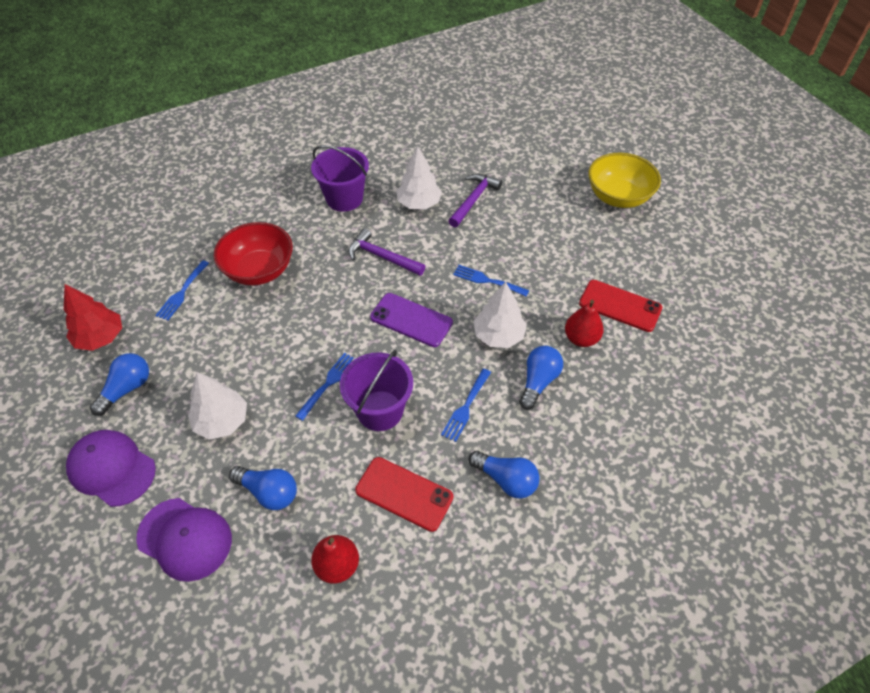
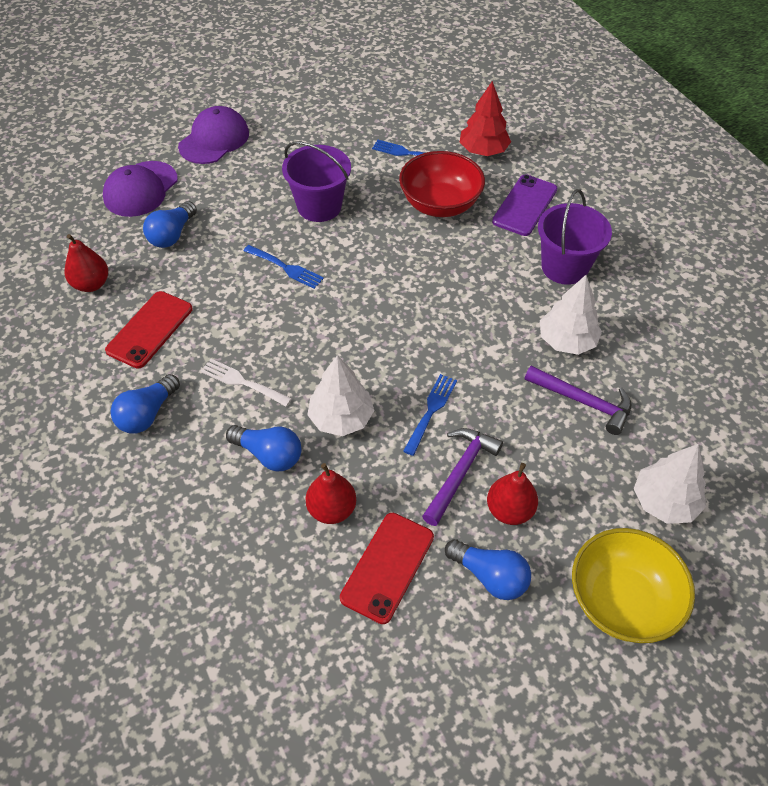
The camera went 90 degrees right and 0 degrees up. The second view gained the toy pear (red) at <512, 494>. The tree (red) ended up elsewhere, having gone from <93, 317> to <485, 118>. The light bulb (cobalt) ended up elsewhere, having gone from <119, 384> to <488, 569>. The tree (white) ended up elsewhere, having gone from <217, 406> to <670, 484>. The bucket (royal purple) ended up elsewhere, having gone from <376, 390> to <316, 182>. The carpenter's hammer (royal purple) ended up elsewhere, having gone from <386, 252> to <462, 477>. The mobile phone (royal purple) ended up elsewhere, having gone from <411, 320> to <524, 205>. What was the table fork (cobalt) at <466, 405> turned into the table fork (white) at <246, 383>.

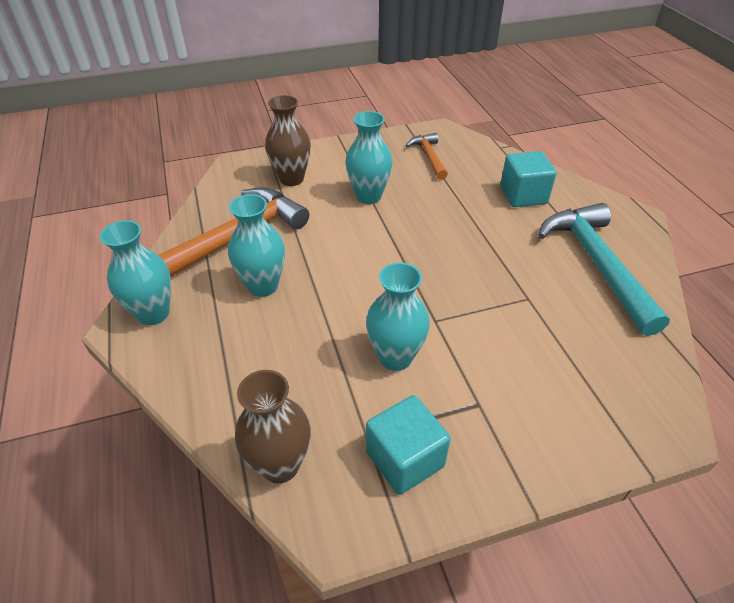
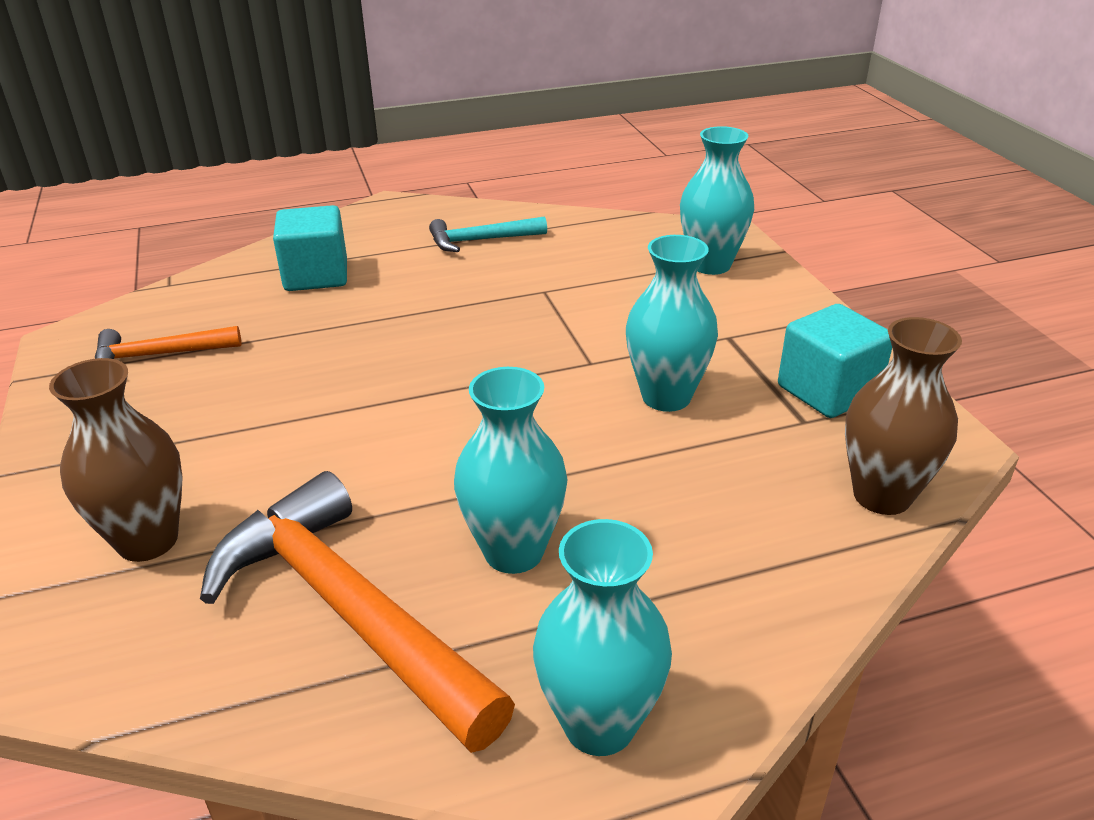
The camera went 90 degrees left and 10 degrees down. The vase (turquoise) ended up elsewhere, having gone from <369, 157> to <717, 200>. The size of the carpenter's hammer (turquoise) at <604, 269> changed by a factor of 0.52.

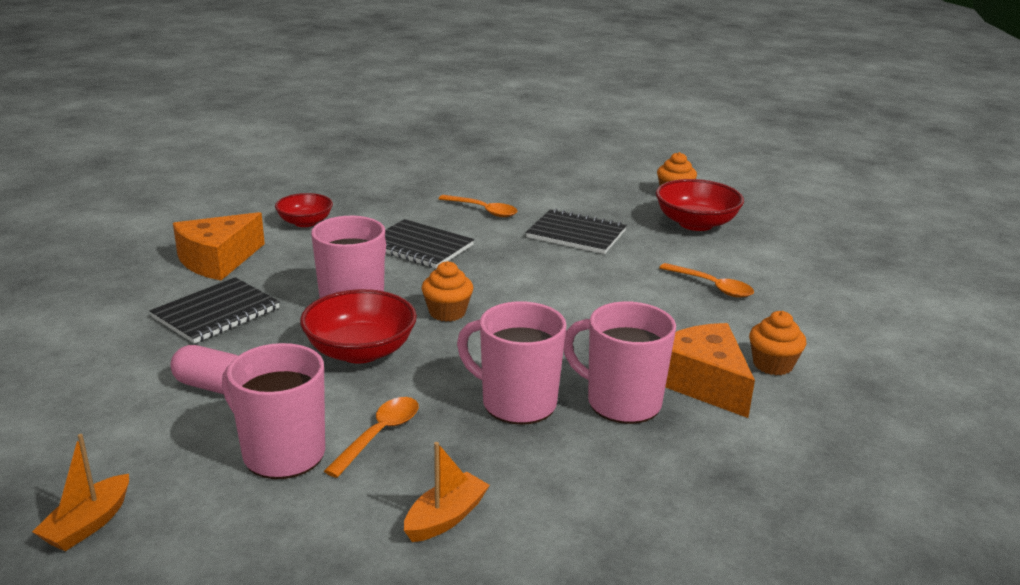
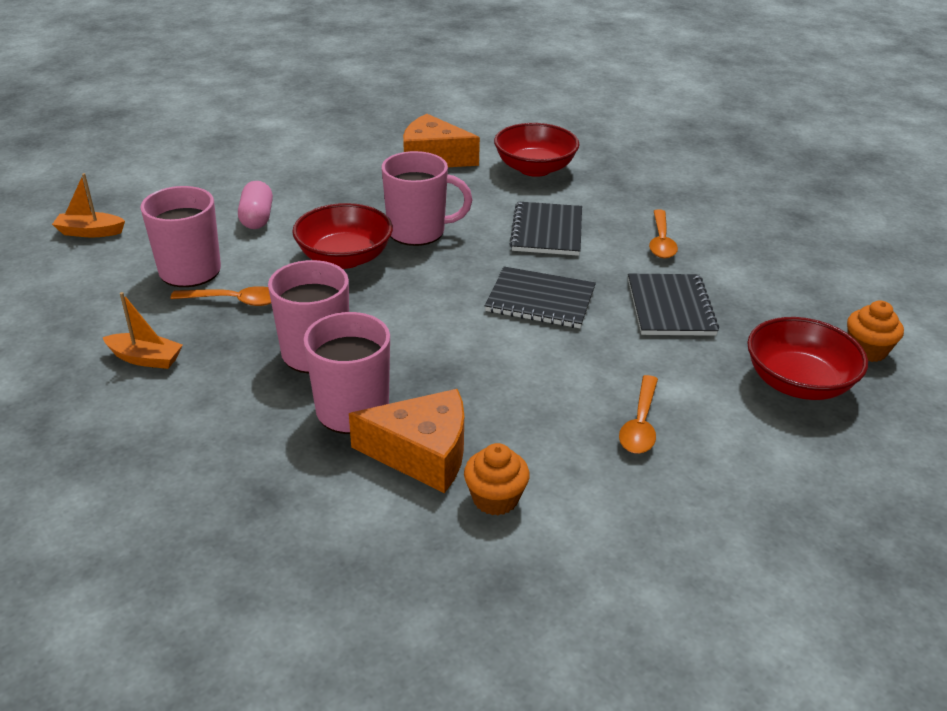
The camera went 65 degrees right and 10 degrees up. The second view lost the fairy cake (orange) at <447, 291>. The notebook (ebony) ended up elsewhere, having gone from <215, 310> to <540, 297>. The piece of cheese (orange) at <710, 370> ended up facing another way, 60 degrees clockwise from before. The size of the bowl (red) at <304, 210> changed by a factor of 1.57.

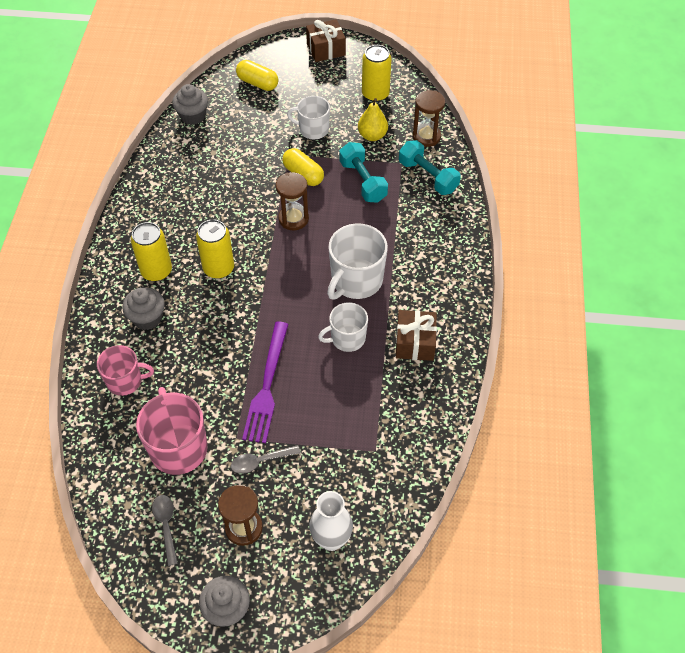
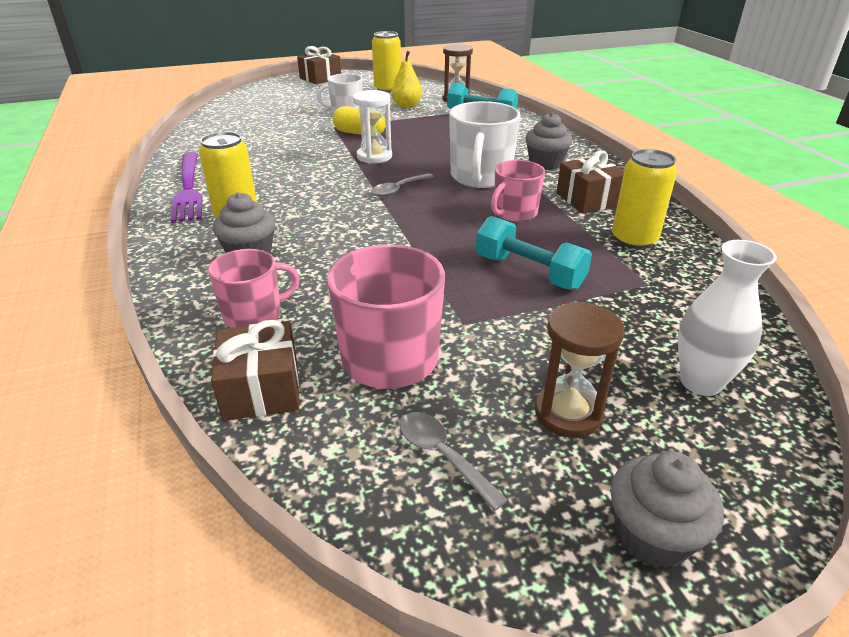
The camera went 25 degrees left and 20 degrees down. The second view lost the capsule (golden) at <257, 75>. The second view gained the gift (russet) at <255, 370>. The fairy cake (ash-grey) ended up elsewhere, having gone from <190, 104> to <548, 141>. The can (golden) ended up elsewhere, having gone from <215, 249> to <644, 199>. The spoon (ash-grey) ended up elsewhere, having gone from <266, 459> to <402, 185>. The table fork (royal purple) ended up elsewhere, having gone from <265, 382> to <187, 187>. The dumbbell (turquoise) ended up elsewhere, having gone from <363, 172> to <534, 253>. What was the hourglass (russet) at <292, 201> turned into the hourglass (white) at <372, 127>. What was the mug (white) at <343, 327> turned into the mug (pink) at <518, 191>.

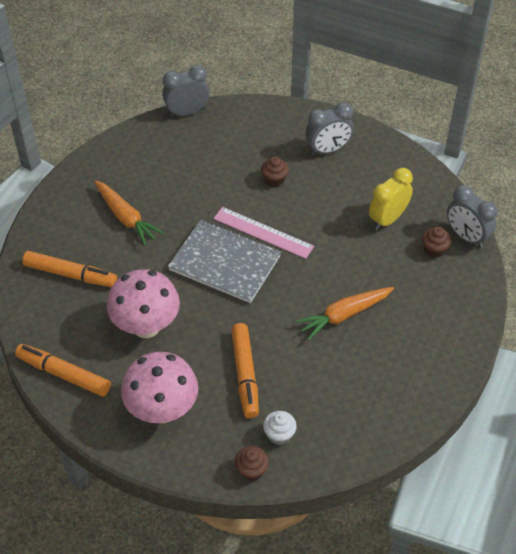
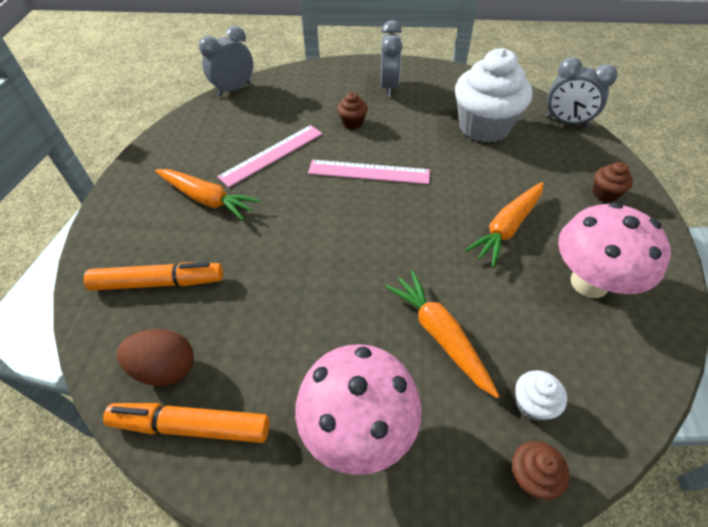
The camera went 20 degrees left and 0 degrees up. The second view lost the notebook (ash-grey) at <224, 261>. The second view gained the egg shape (russet) at <155, 357>. The second view gained the straightedge (pink) at <270, 156>. The toadstool (pink) ended up elsewhere, having gone from <143, 303> to <614, 250>. The fairy cake (russet) ended up elsewhere, having gone from <436, 242> to <613, 182>. Where the marker (orange) stood at <245, 370>, the root vegetable (orange) came to stand at <442, 334>. Where the clock (golden) stood at <391, 199>, the fairy cake (white) came to stand at <494, 95>. The clock (ash-grey) at <329, 128> ended up facing another way, 45 degrees counterclockwise from before.

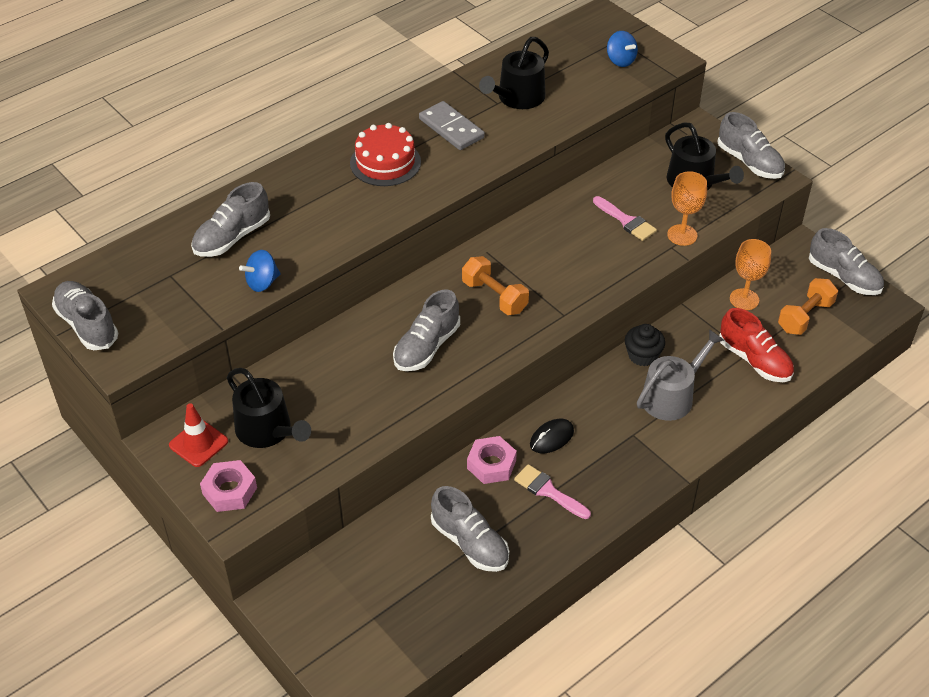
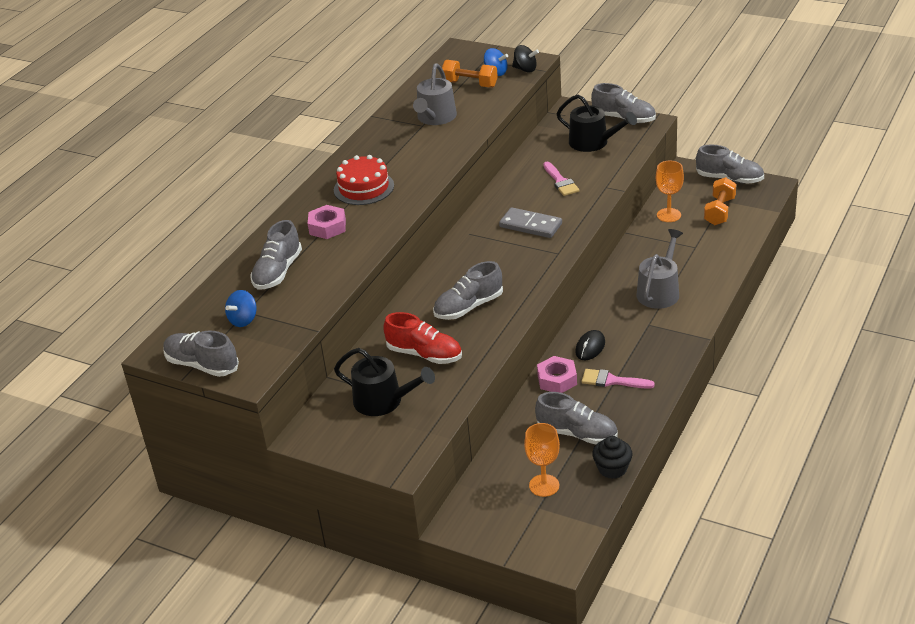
The camera went 20 degrees left and 10 degrees down. The second view lost the safety cone (red) at <198, 435>. The second view gained the whirligig (ebony) at <525, 59>. The nut (pink) ended up elsewhere, having gone from <228, 486> to <327, 222>. The whirligig (cobalt) ended up elsewhere, having gone from <260, 271> to <241, 308>. The domino piece (ash-grey) ended up elsewhere, having gone from <452, 125> to <530, 222>. The dumbbell (orange) ended up elsewhere, having gone from <495, 285> to <470, 74>. The fairy cake (ebony) ended up elsewhere, having gone from <645, 345> to <612, 457>. The wine glass (orange) ended up elsewhere, having gone from <687, 208> to <542, 460>. The sneaker (red) ended up elsewhere, having gone from <756, 345> to <422, 338>. What was the sprinkling can (ebony) at <514, 73> turned into the sprinkling can (ash-grey) at <435, 94>. The sneaker (ash-grey) at <426, 330> ended up facing another way, 45 degrees clockwise from before. The paintbrush (pink) at <625, 218> ended up facing another way, 45 degrees clockwise from before.

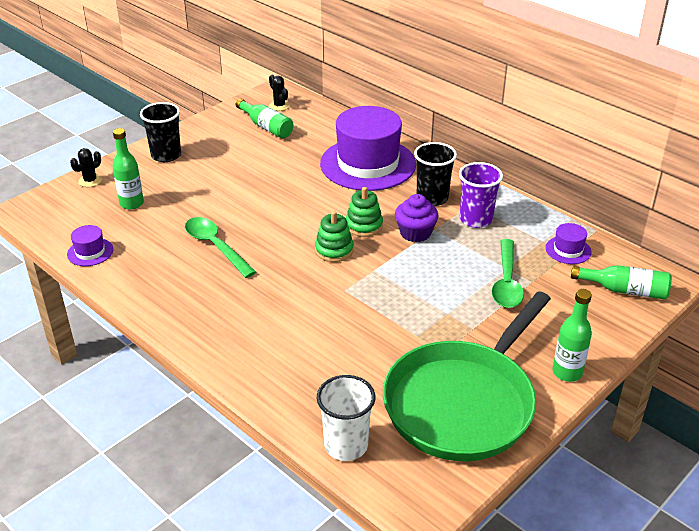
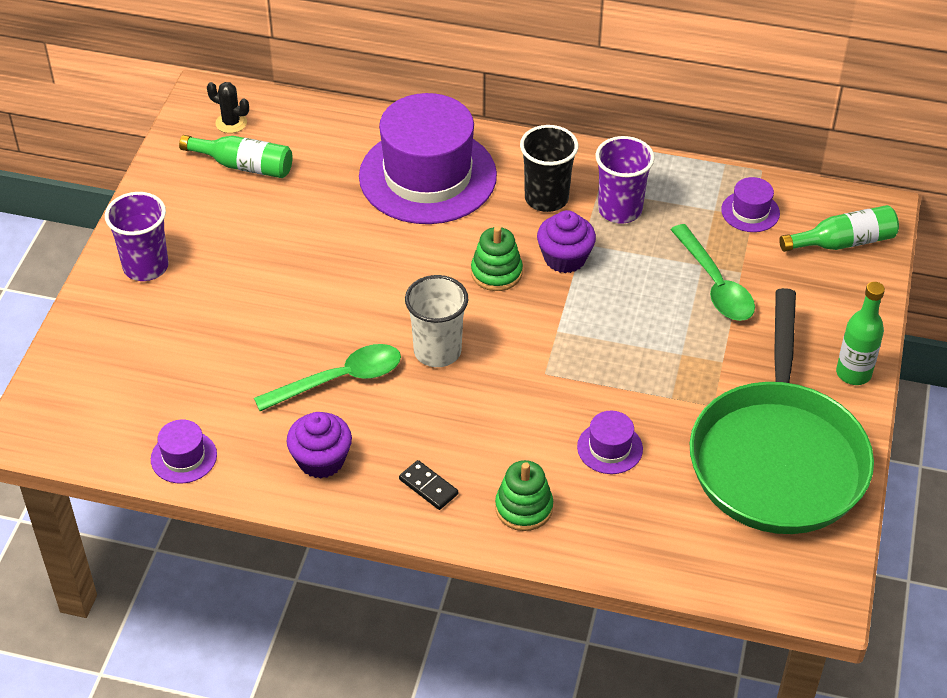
The camera went 30 degrees left and 10 degrees up. The second view lost the prickly plant (ebony) at <86, 167>. The second view lost the bottle (emerald) at <128, 169>. The second view gained the fairy cake (royal purple) at <319, 445>. The second view gained the domino piece (ebony) at <428, 485>. The second view gained the hat (royal purple) at <610, 442>. The ring stacker (emerald) ended up elsewhere, having gone from <334, 236> to <524, 495>. The beaker (white) ended up elsewhere, having gone from <346, 418> to <436, 321>. What was the beaker (ebony) at <160, 132> turned into the beaker (royal purple) at <137, 236>. The spoon (emerald) at <220, 247> ended up facing another way, 135 degrees clockwise from before.

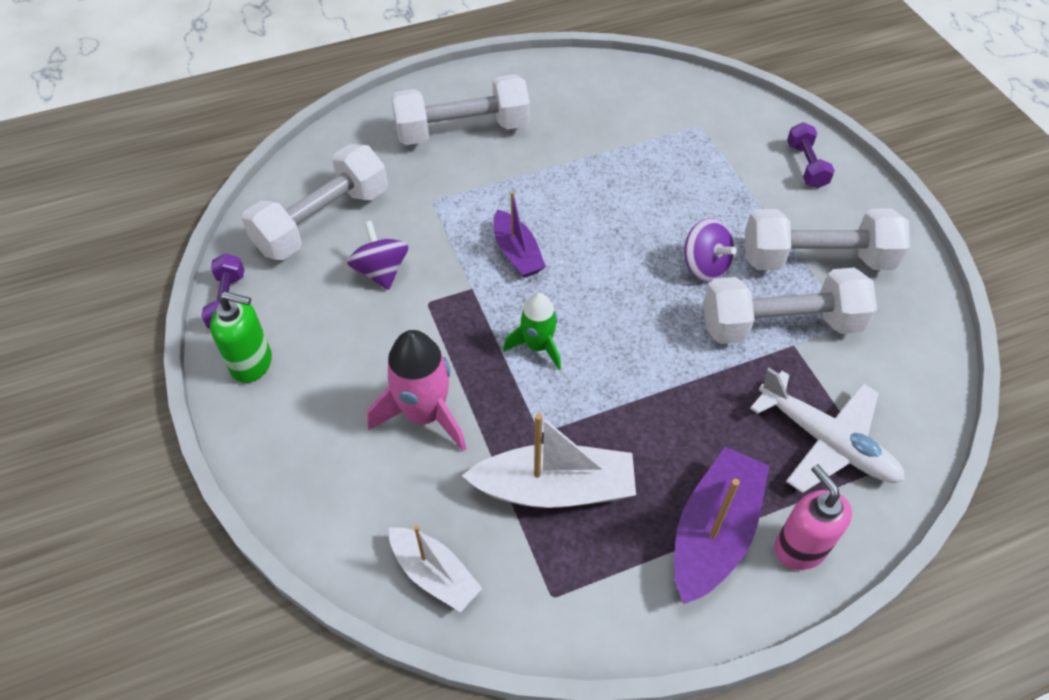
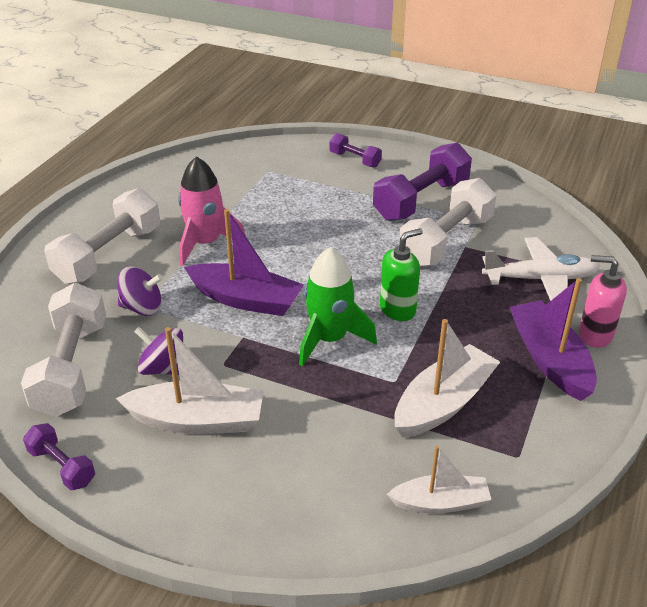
The camera went 45 degrees left and 15 degrees down. The second view gained the toy boat (white) at <190, 380>. The pump bottle (emerald) ended up elsewhere, having gone from <241, 337> to <401, 274>. The toy rocket (pink) ended up elsewhere, having gone from <416, 390> to <211, 211>. The whirligig (royal purple) ended up elsewhere, having gone from <710, 250> to <140, 291>. What was the dumbbell (white) at <827, 239> turned into the dumbbell (royal purple) at <422, 182>. The size of the toy boat (royal purple) at <520, 234> changed by a factor of 1.56. The size of the toy rocket (emerald) at <532, 331> changed by a factor of 1.57.

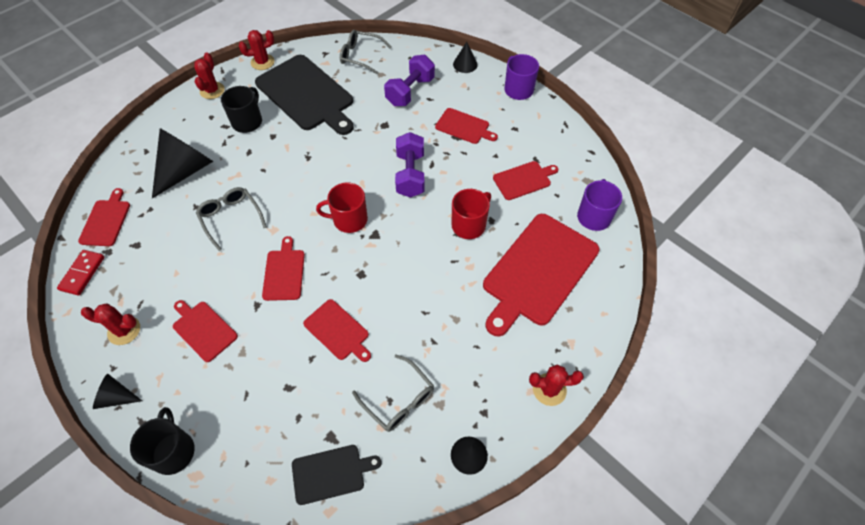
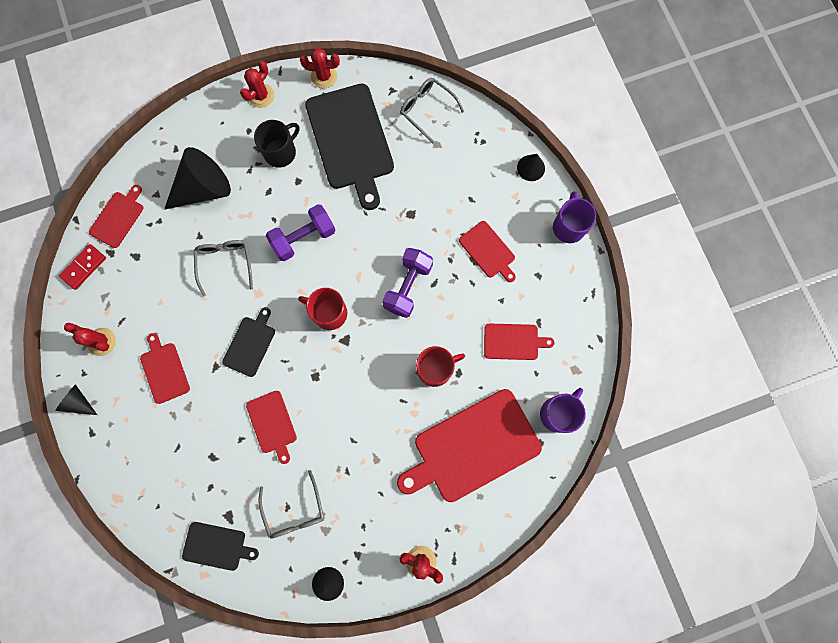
The camera went 25 degrees right and 20 degrees up. The second view lost the mug (ebony) at <162, 441>. The dumbbell (royal purple) ended up elsewhere, having gone from <409, 80> to <300, 232>. What was the chopping board (red) at <283, 268> turned into the chopping board (ebony) at <248, 342>.

